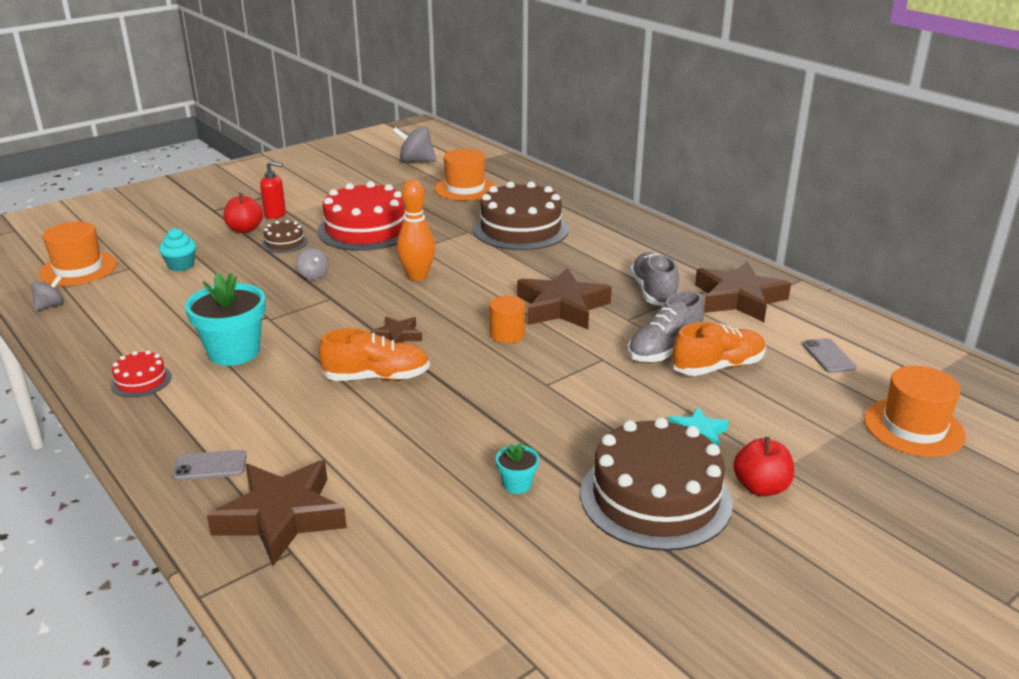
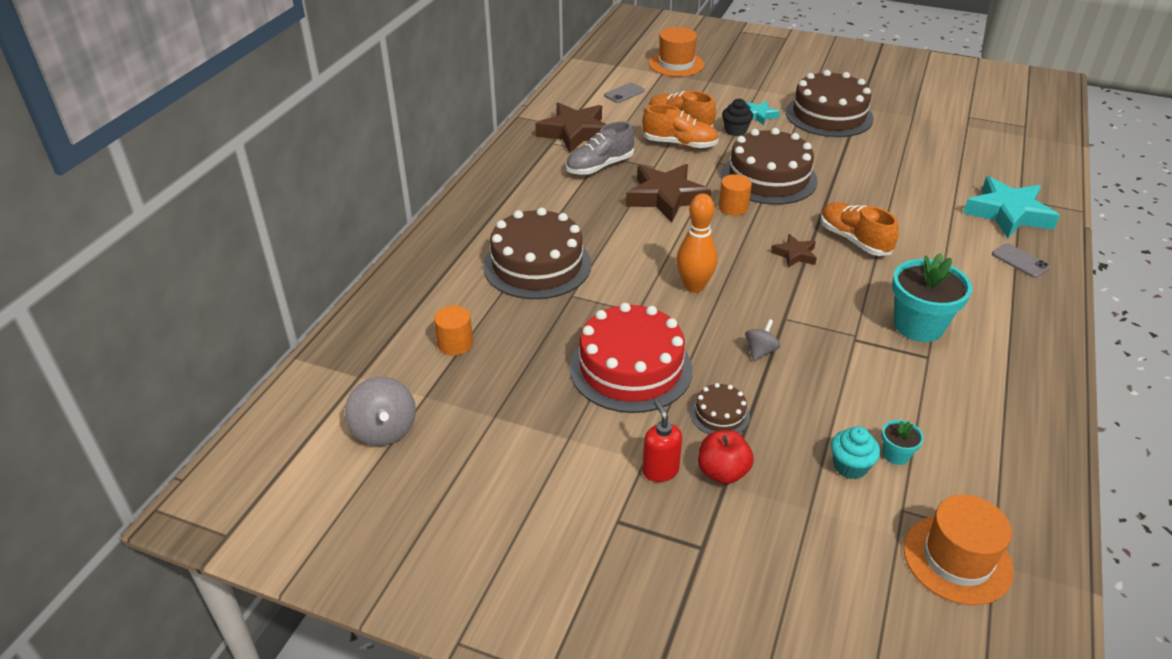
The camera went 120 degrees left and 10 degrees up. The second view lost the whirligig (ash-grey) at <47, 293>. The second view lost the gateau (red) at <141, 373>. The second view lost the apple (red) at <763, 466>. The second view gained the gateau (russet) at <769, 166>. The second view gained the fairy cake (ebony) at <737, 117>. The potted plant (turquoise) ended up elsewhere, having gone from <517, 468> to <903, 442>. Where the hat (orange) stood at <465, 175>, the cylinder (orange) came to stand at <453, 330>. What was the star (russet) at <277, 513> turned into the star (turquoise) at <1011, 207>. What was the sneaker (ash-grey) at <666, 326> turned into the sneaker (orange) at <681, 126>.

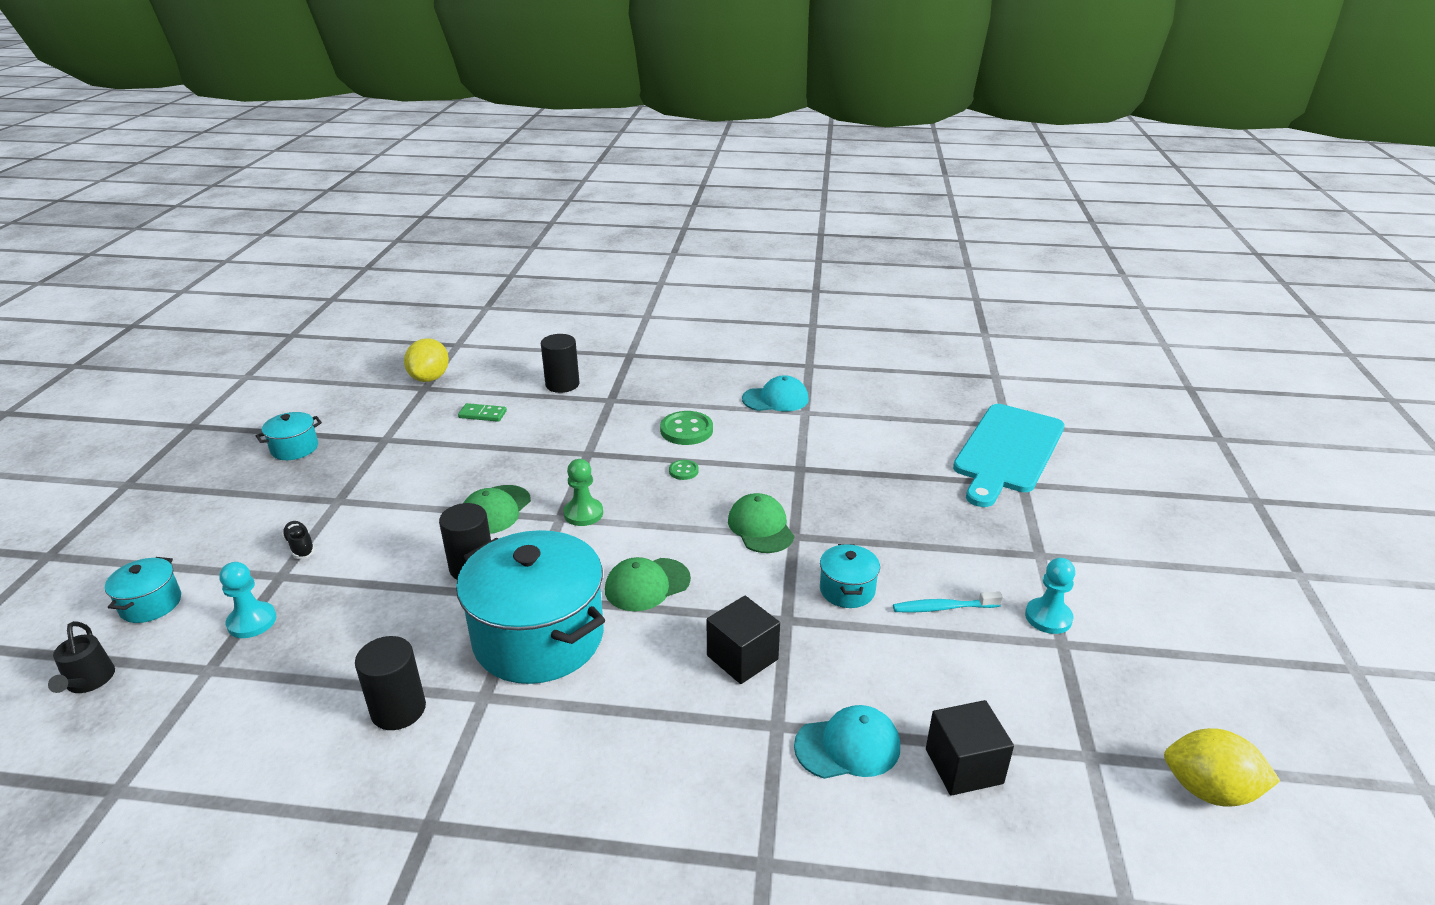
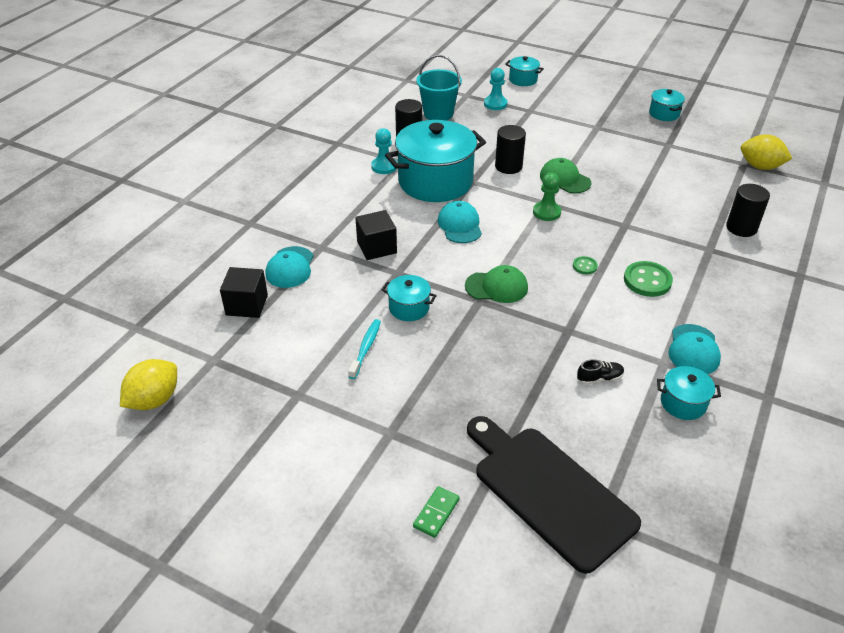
The camera went 110 degrees right and 10 degrees up. The second view lost the sprinkling can (ebony) at <81, 657>. The second view gained the bucket (turquoise) at <439, 88>. The second view gained the stockpot (turquoise) at <689, 393>. The sneaker (ebony) ended up elsewhere, having gone from <298, 540> to <600, 372>. The domino piece (emerald) ended up elsewhere, having gone from <482, 412> to <436, 512>. The pawn (turquoise) ended up elsewhere, having gone from <1050, 596> to <384, 151>. What was the cap (emerald) at <648, 584> turned into the cap (turquoise) at <460, 222>. What was the chopping board (turquoise) at <1009, 455> turned into the chopping board (ebony) at <554, 495>.

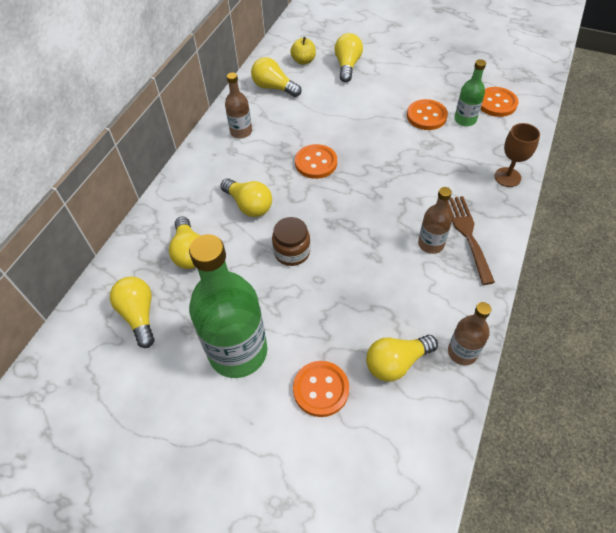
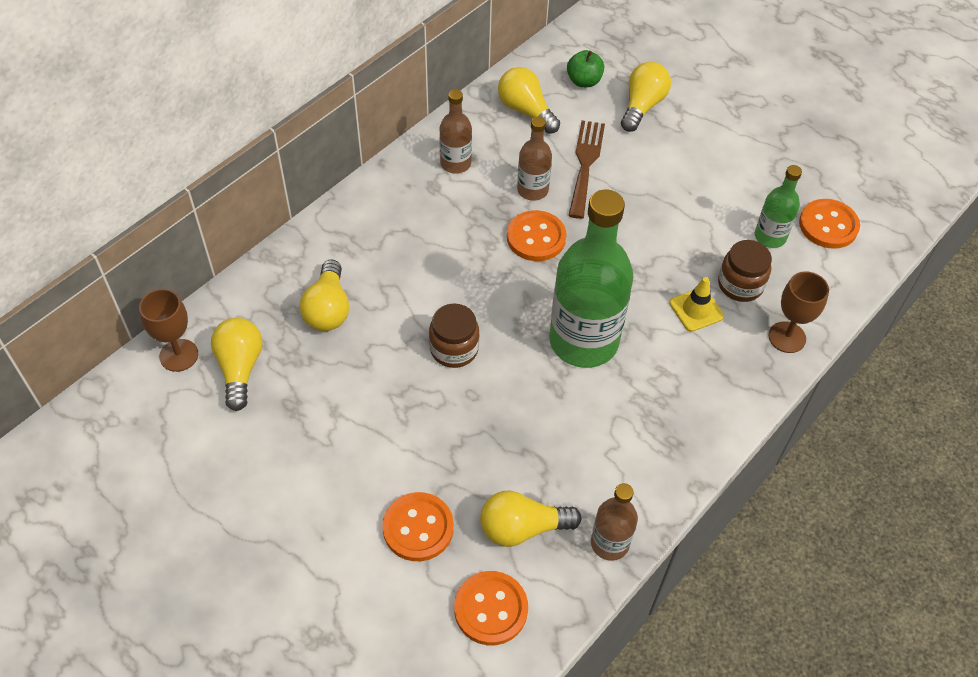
The camera went 15 degrees right and 0 degrees up. The second view lost the light bulb (golden) at <246, 197>. The second view gained the wine glass (russet) at <168, 330>. The second view gained the safety cone (golden) at <697, 304>. The second view gained the jam jar (russet) at <745, 271>. The bottle (emerald) ended up elsewhere, having gone from <228, 306> to <591, 279>. The button (orange) ended up elsewhere, having gone from <427, 114> to <491, 608>. The bottle (russet) ended up elsewhere, having gone from <435, 220> to <534, 159>. The table fork (russet) ended up elsewhere, having gone from <471, 240> to <586, 169>. What was the apple (golden) at <303, 51> turned into the apple (emerald) at <585, 68>.

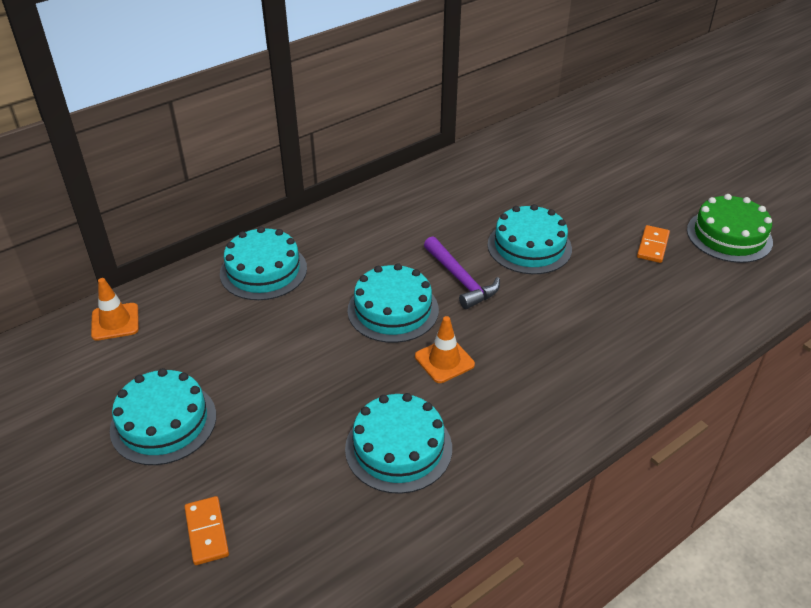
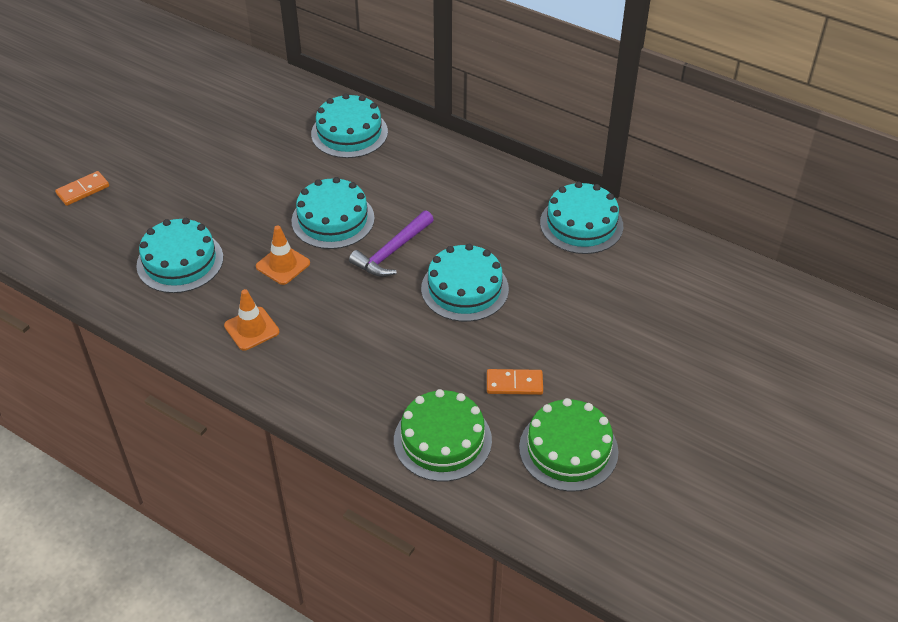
The camera went 70 degrees right and 5 degrees up. The second view gained the gateau (emerald) at <443, 435>. The safety cone (orange) ended up elsewhere, having gone from <115, 309> to <252, 319>. The gateau (turquoise) ended up elsewhere, having gone from <163, 416> to <581, 217>.

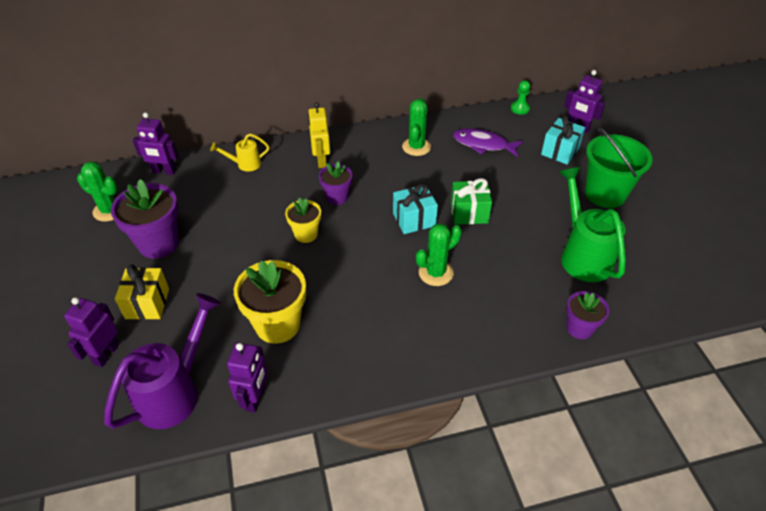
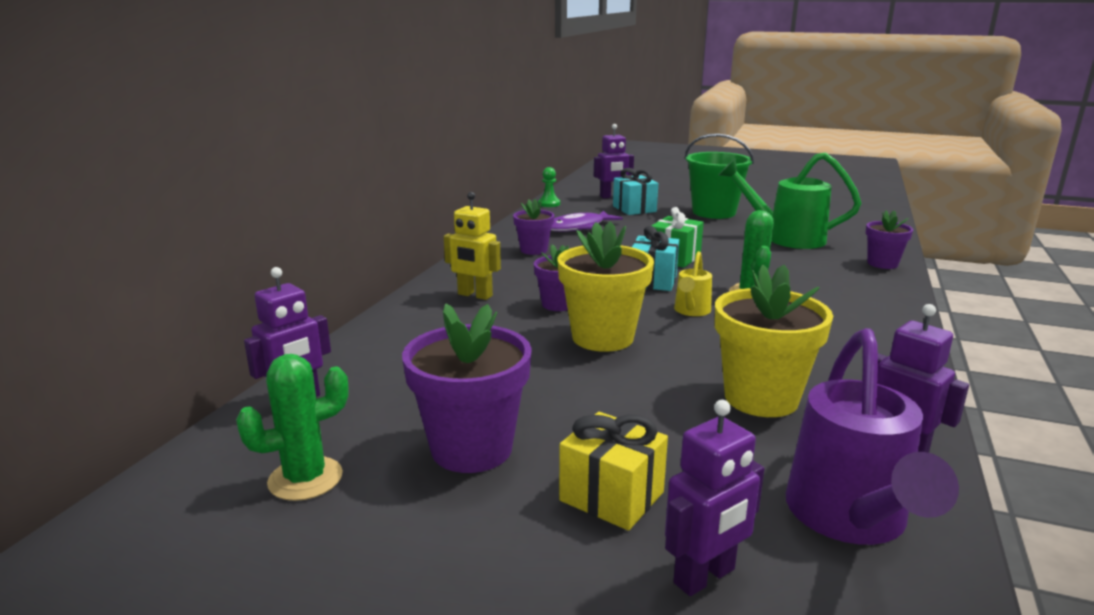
The camera went 55 degrees left and 25 degrees down. The sprinkling can (golden) ended up elsewhere, having gone from <239, 153> to <693, 283>. Where the prickly plant (emerald) stood at <416, 127>, the potted plant (royal purple) came to stand at <533, 227>. The robot figure (royal purple) at <91, 332> ended up facing another way, 90 degrees counterclockwise from before. The sprinkling can (royal purple) at <162, 361> ended up facing another way, 150 degrees counterclockwise from before. The size of the potted plant (golden) at <303, 220> changed by a factor of 1.71.

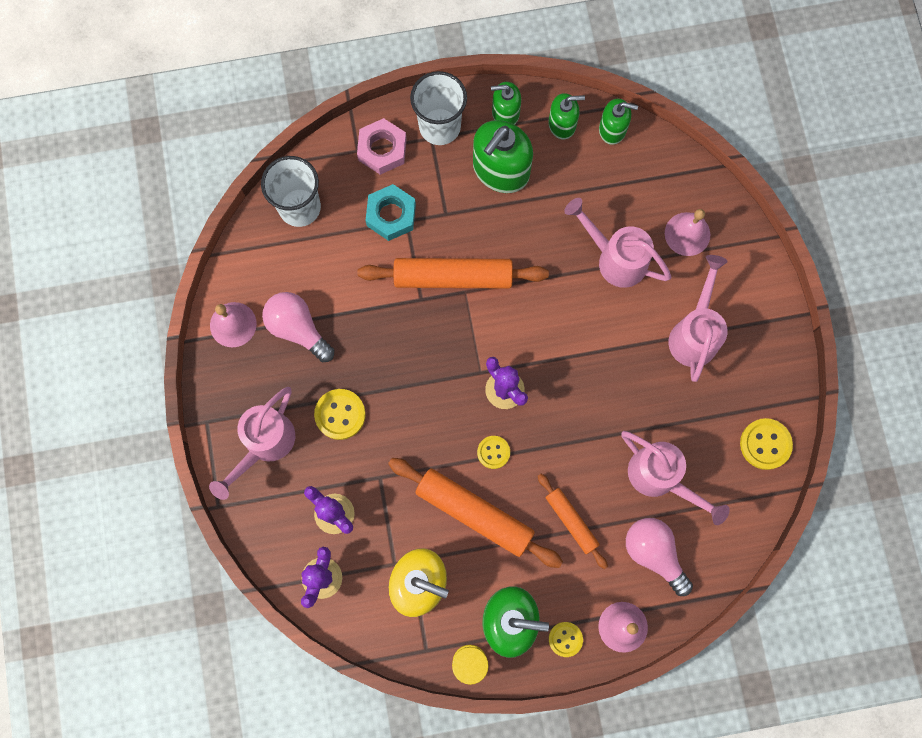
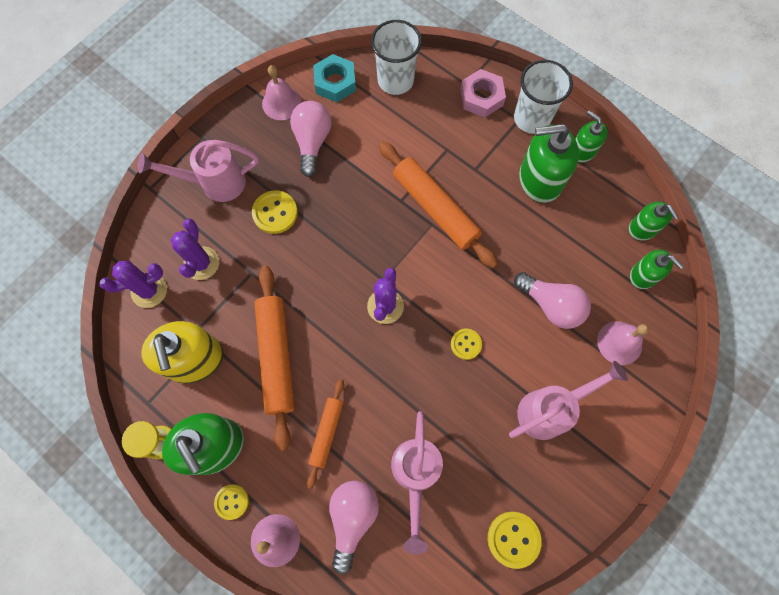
The camera went 50 degrees right and 5 degrees down. The nut (turquoise) ended up elsewhere, having gone from <390, 212> to <334, 78>. The button (golden) ended up elsewhere, having gone from <493, 452> to <466, 344>. The pump bottle (emerald) ended up elsewhere, having gone from <566, 116> to <657, 269>. Where the sprinkling can (pink) stood at <617, 243>, the light bulb (pink) came to stand at <552, 300>.

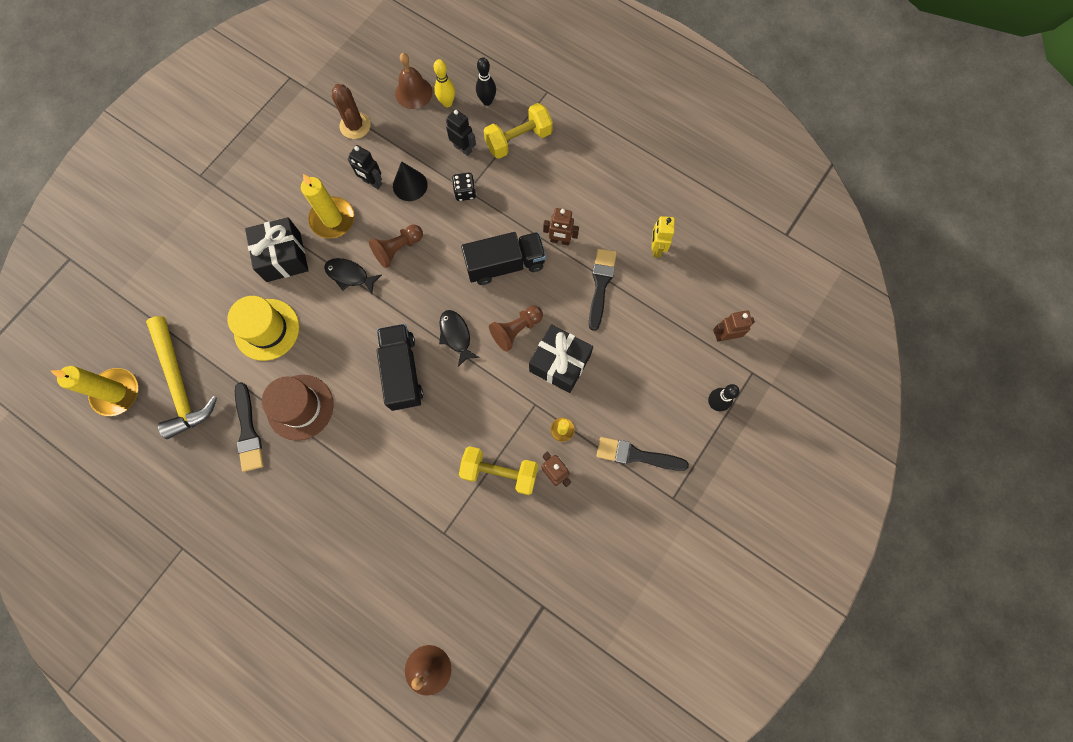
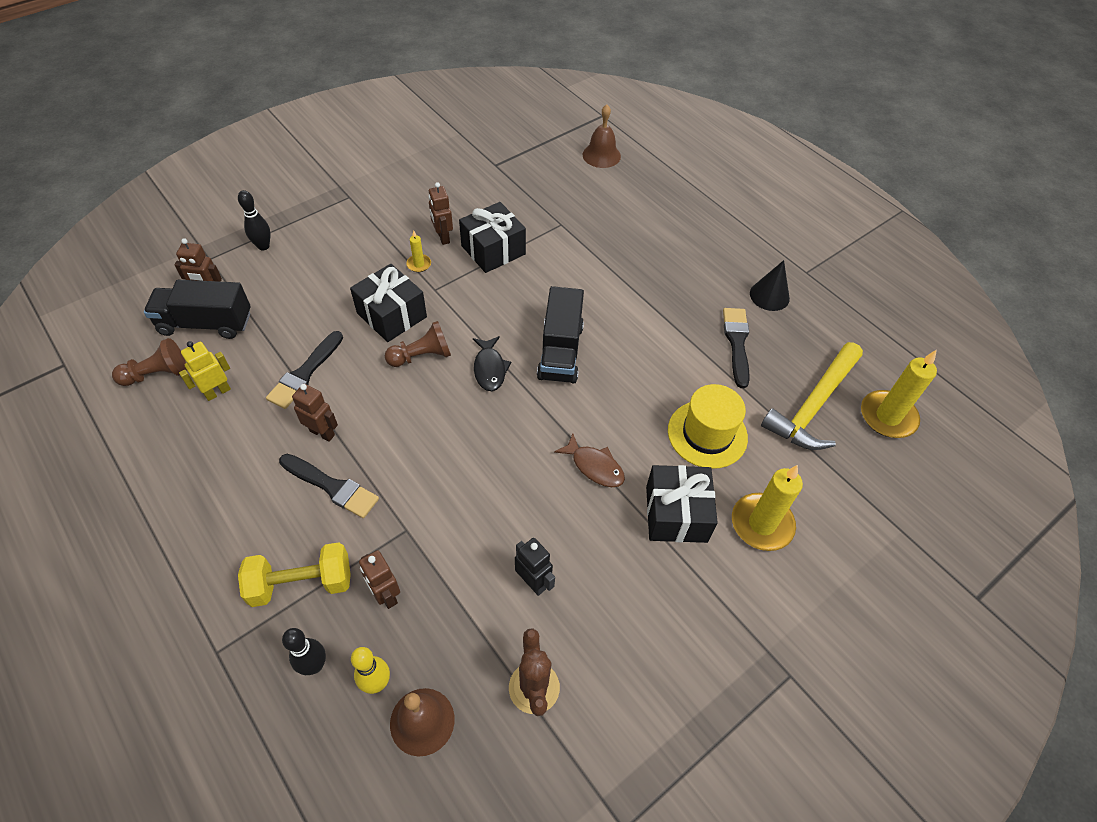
The camera went 165 degrees left and 20 degrees down. The second view lost the hat (russet) at <298, 408>. The second view lost the dice (ebony) at <464, 187>. The pillar candle (golden) ended up elsewhere, having gone from <327, 206> to <767, 508>. The pawn (russet) ended up elsewhere, having gone from <396, 246> to <149, 362>. The cone (ebony) ended up elsewhere, having gone from <410, 181> to <770, 285>. The toy truck (ebony) ended up elsewhere, having gone from <503, 258> to <197, 309>. The paintbrush (ebony) ended up elsewhere, having gone from <643, 454> to <329, 486>. Where the dumbbell (golden) stood at <498, 470>, the gift (ebony) came to stand at <492, 237>. What was the fish figure (ebony) at <353, 276> turned into the fish figure (russet) at <589, 460>. What was the robot figure (ebony) at <461, 132> turned into the robot figure (russet) at <379, 579>. The carpenter's hammer (golden) at <181, 377> ended up facing another way, 135 degrees counterclockwise from before. The robot figure (golden) at <663, 237> ended up facing another way, 150 degrees counterclockwise from before.

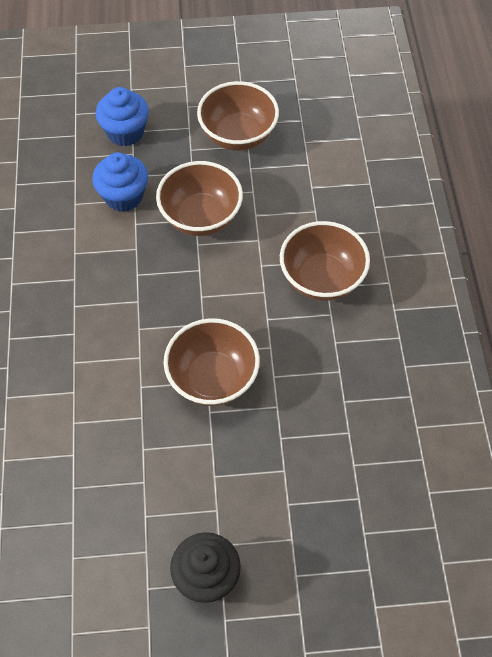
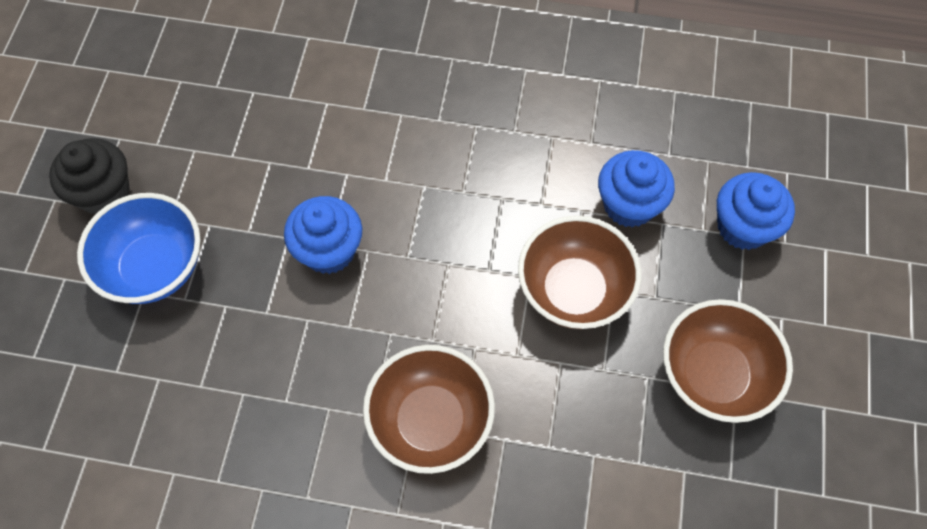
The camera went 105 degrees right and 5 degrees up. The second view gained the bowl (cobalt) at <139, 248>. Where the bowl (russet) stood at <212, 362>, the fairy cake (cobalt) came to stand at <323, 235>.

